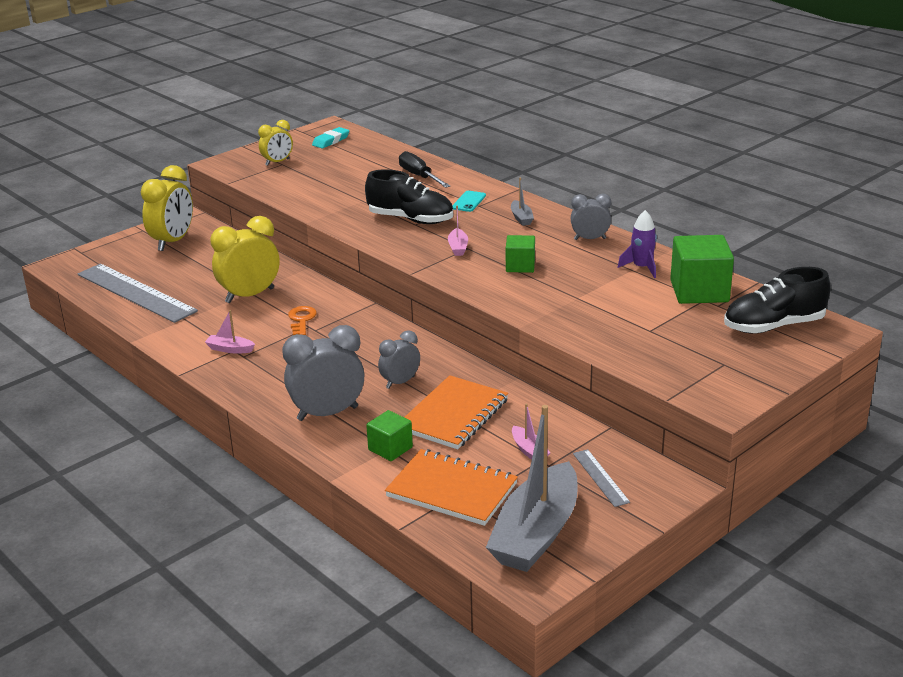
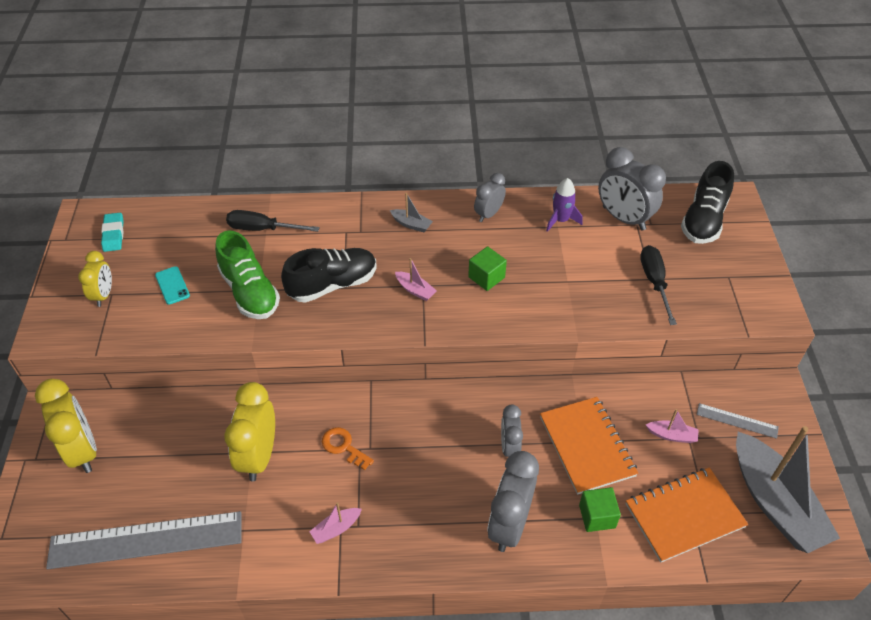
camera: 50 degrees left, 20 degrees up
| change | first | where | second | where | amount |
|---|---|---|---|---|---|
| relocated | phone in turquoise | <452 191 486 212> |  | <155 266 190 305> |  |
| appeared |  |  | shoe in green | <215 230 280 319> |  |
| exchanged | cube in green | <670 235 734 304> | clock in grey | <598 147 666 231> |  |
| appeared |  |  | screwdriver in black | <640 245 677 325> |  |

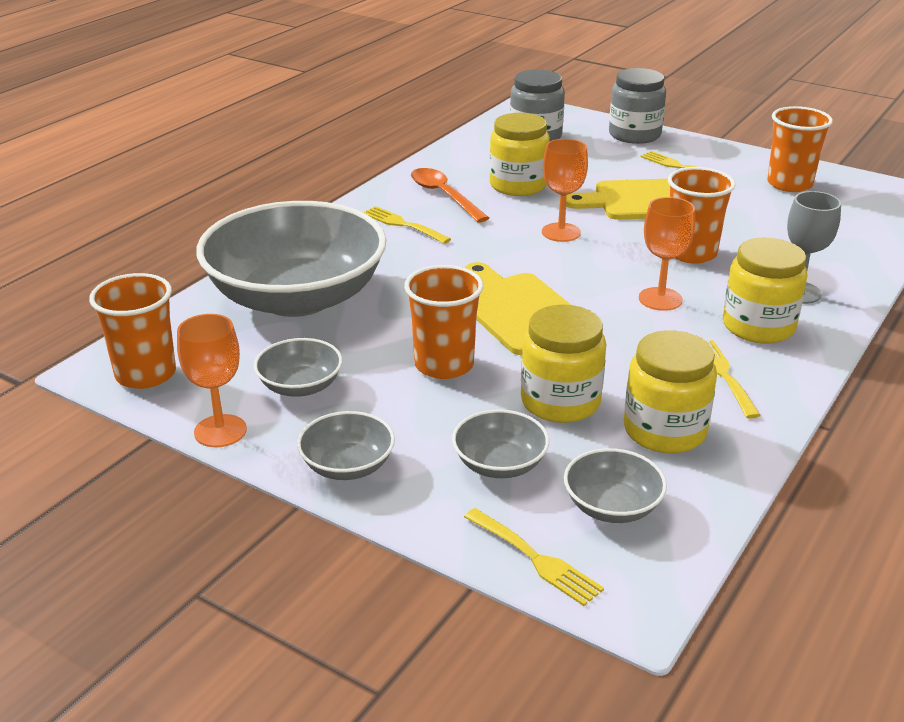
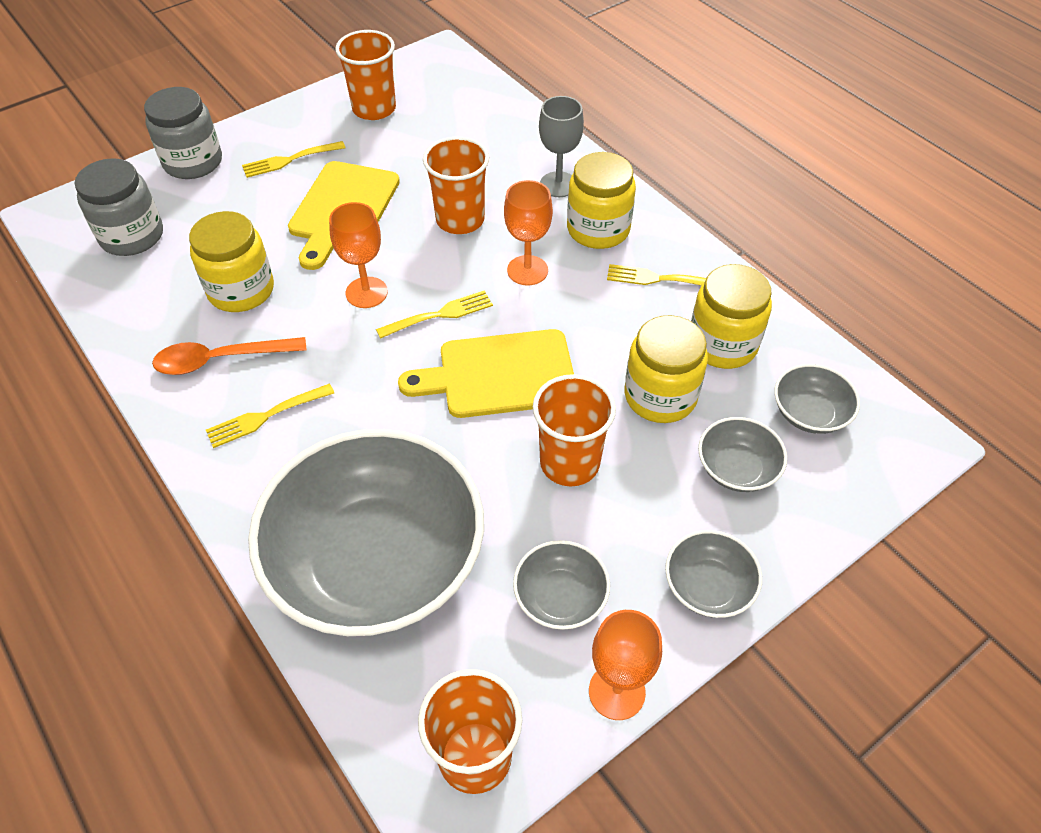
camera: 70 degrees left, 20 degrees up
| change | first | where | second | where | amount |
|---|---|---|---|---|---|
| relocated | fork in yellow | <464 508 604 606> |  | <376 290 493 339> |  |

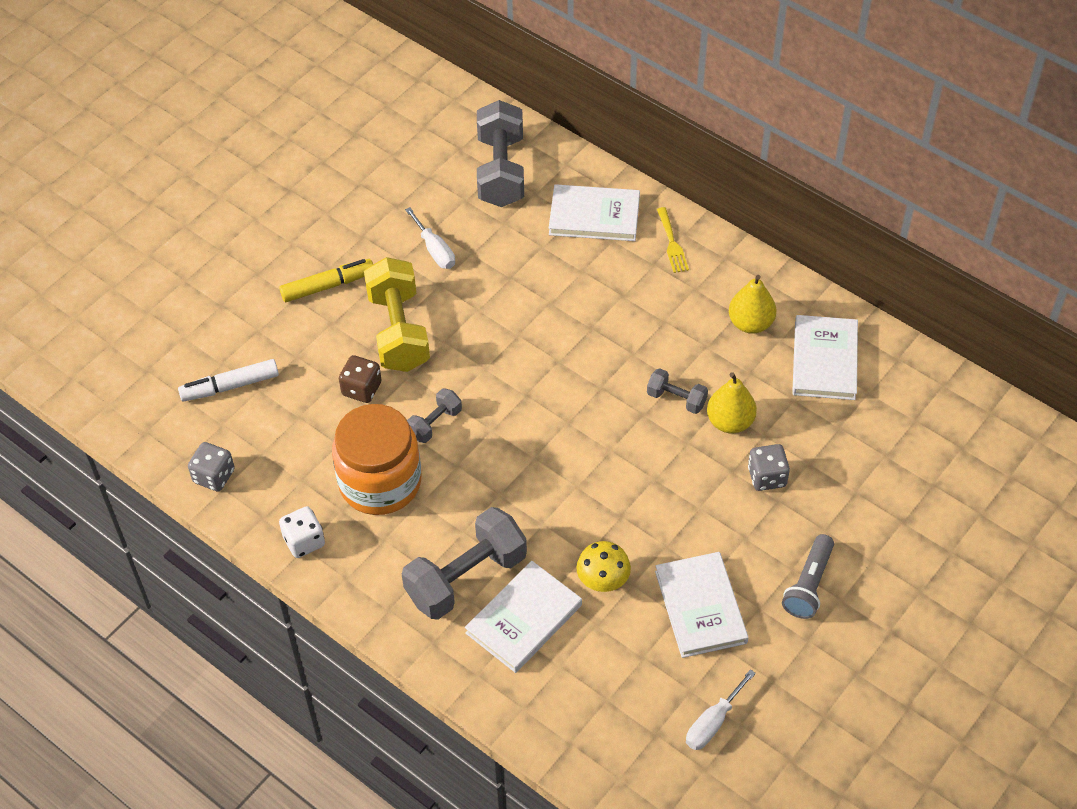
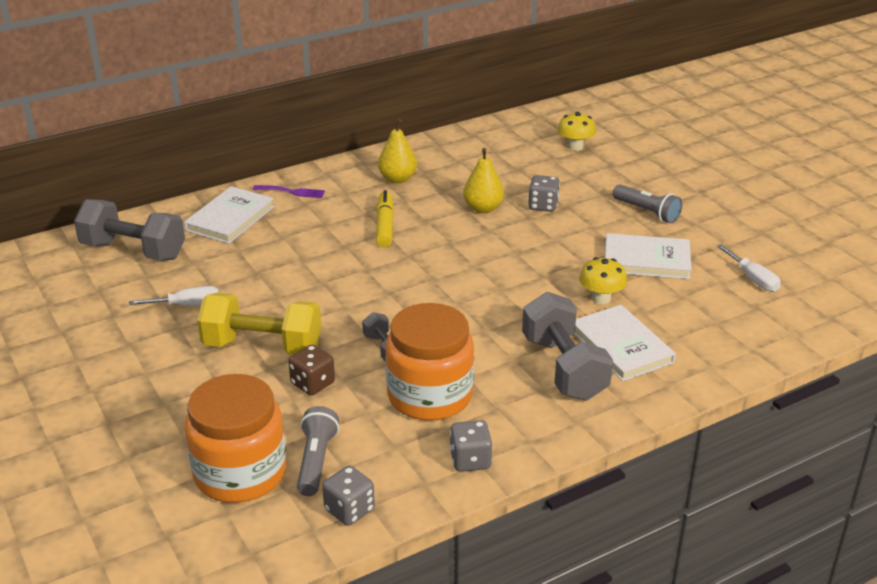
camera: 70 degrees left, 20 degrees down
| change | first | where | second | where | amount |
|---|---|---|---|---|---|
| exchanged | marker in white | <178 359 279 401> | jar in orange | <185 374 287 503> |  |
| colour | fork in yellow | <657 207 689 273> | fork in purple | <252 185 325 198> |  |
| appeared |  |  | flashlight in grey | <297 406 339 496> |  |
| relocated | marker in yellow | <279 259 373 302> |  | <376 190 394 247> |  |
| colour | dice in white | <279 506 325 558> | dice in grey | <450 420 492 472> |  |
| appeared |  |  | mushroom in yellow | <557 112 596 151> |  |
| missing | dumbbell in grey | <647 368 708 414> |  |  |  |
| missing | book in white | <792 315 858 400> |  |  |  |

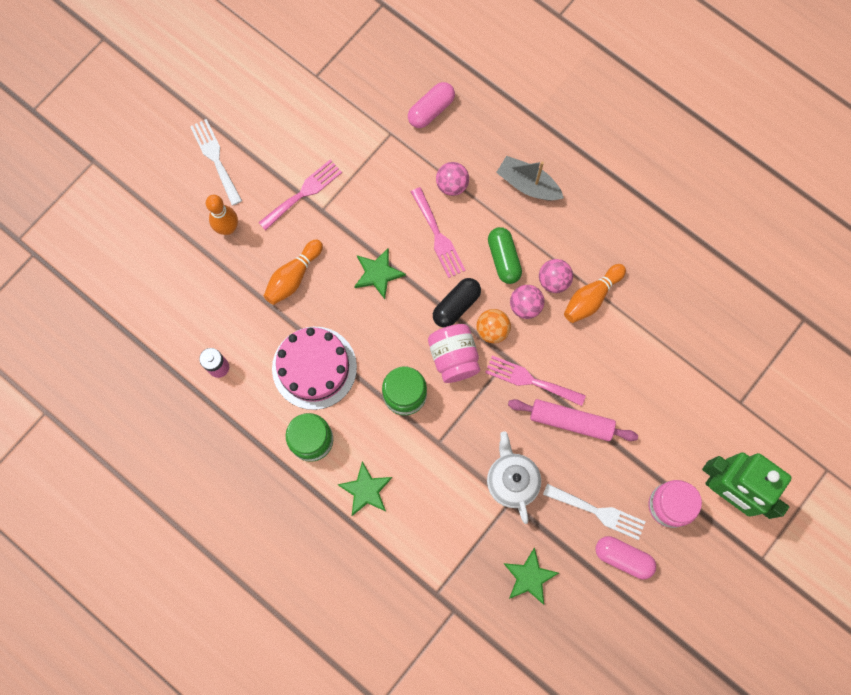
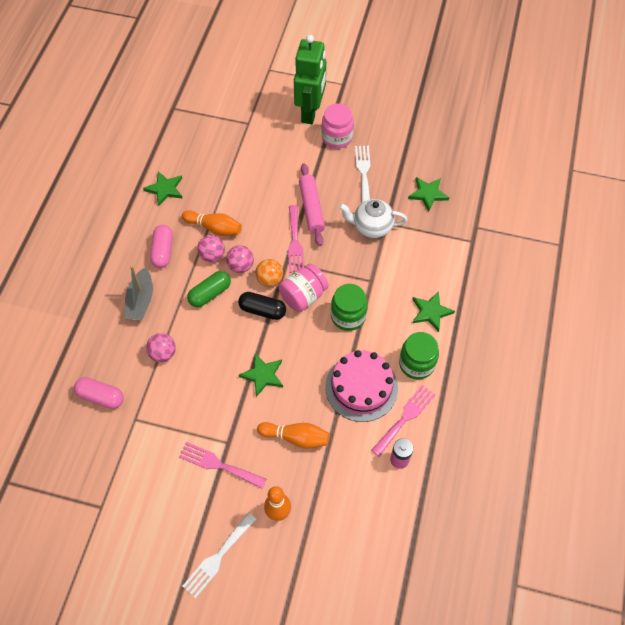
camera: 115 degrees left, 15 degrees down
| change | first | where | second | where | amount |
|---|---|---|---|---|---|
| appeared |  |  | star in green | <143 171 183 206> |  |
| relocated | capsule in pink | <596 536 656 579> |  | <150 225 173 268> |  |
| spun | teapot in white | <487 431 541 524> |  | <339 199 408 238> | 45 degrees clockwise |
| relocated | fork in pink | <411 187 465 278> |  | <371 385 435 457> |  |

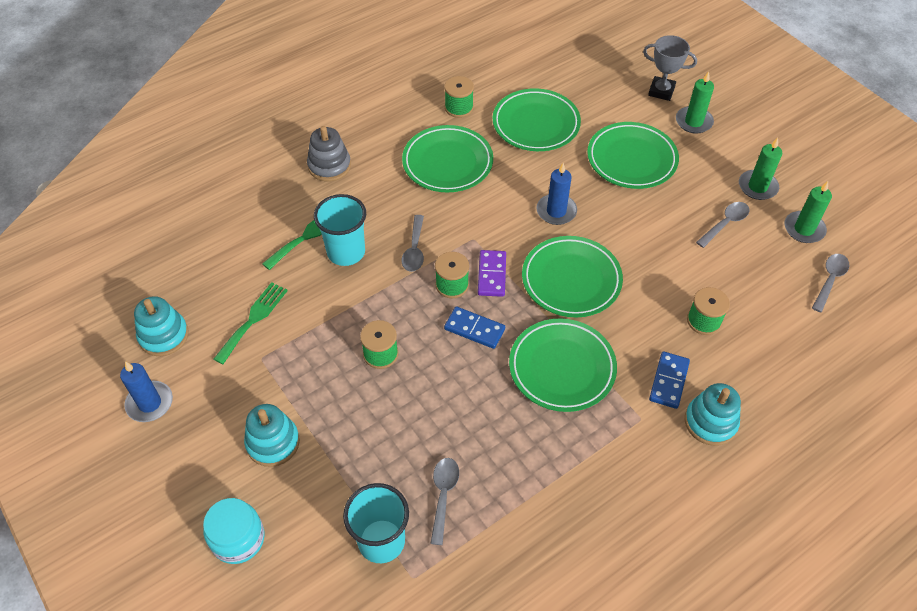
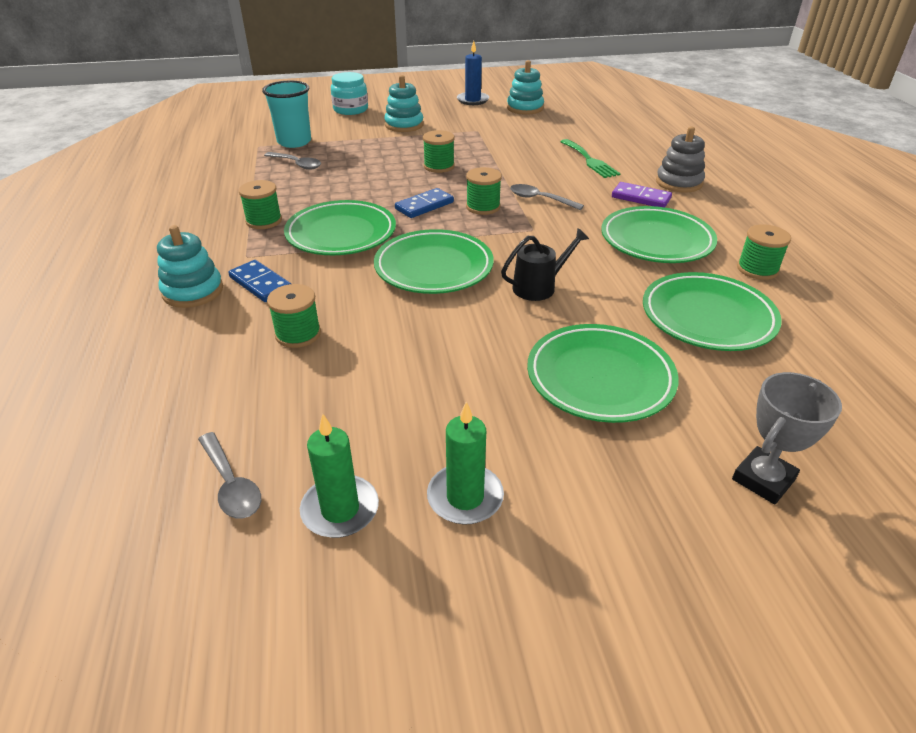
camera: 115 degrees right, 15 degrees down
| change | first | where | second | where | amount |
|---|---|---|---|---|---|
| appeared |  |  | spool in green | <238 180 282 229> |  |
| exchanged | candle in blue | <536 163 577 225> | watering can in black | <501 228 589 301> |  |
| relocated | domino in purple | <478 250 506 297> |  | <612 182 672 207> |  |
| missing | fork in green | <214 282 288 364> |  |  |  |
| missing | cup in turquoise | <314 194 366 266> |  |  |  |
| missing | candle in green | <676 71 714 134> |  |  |  |
| missing | spoon in grey | <696 202 749 248> |  |  |  |

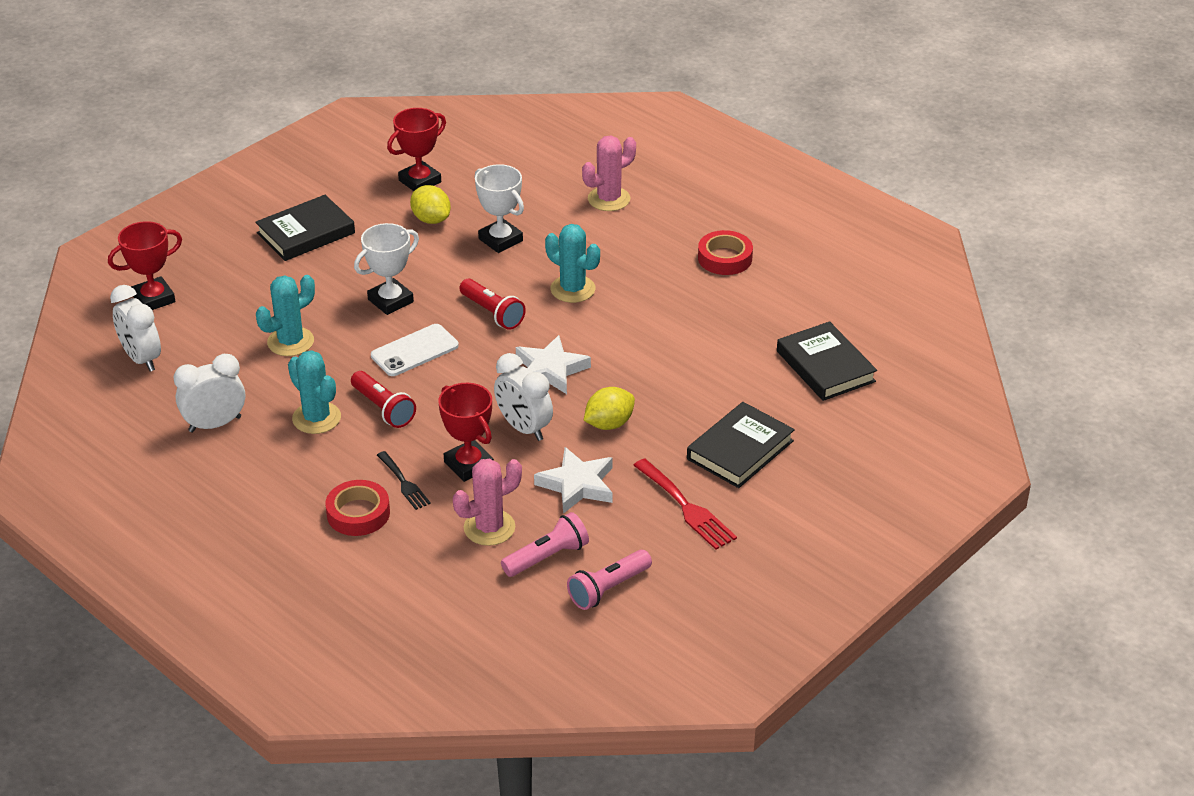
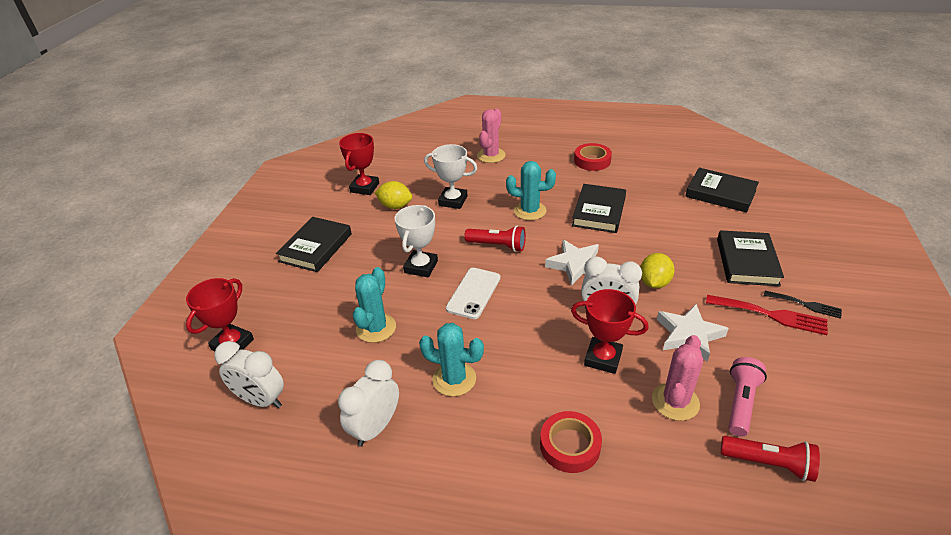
camera: 30 degrees left, 0 degrees up
| change | first | where | second | where | amount |
|---|---|---|---|---|---|
| appeared |  |  | book in black | <572 184 626 233> |  |
| relocated | flashlight in red | <351 371 416 428> |  | <721 436 820 482> |  |
| relocated | fork in black | <377 451 431 510> |  | <764 291 842 319> |  |
| missing | flashlight in pink | <567 550 652 610> |  |  |  |

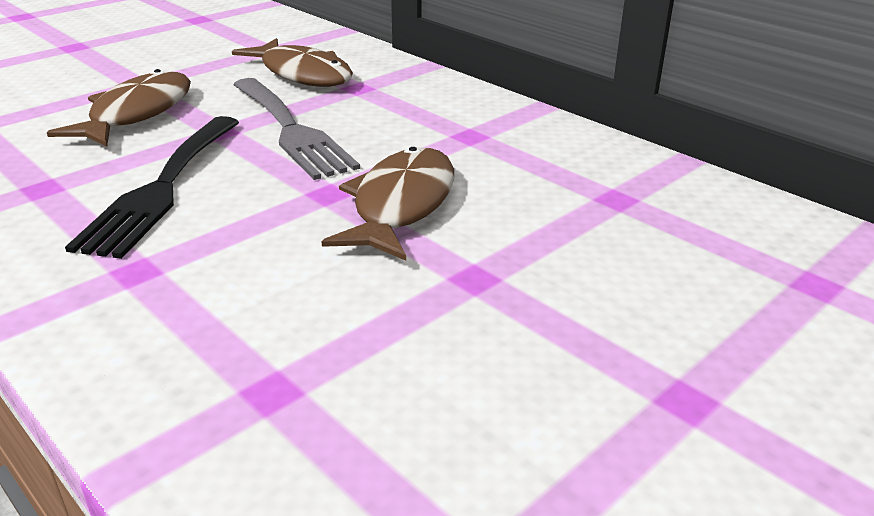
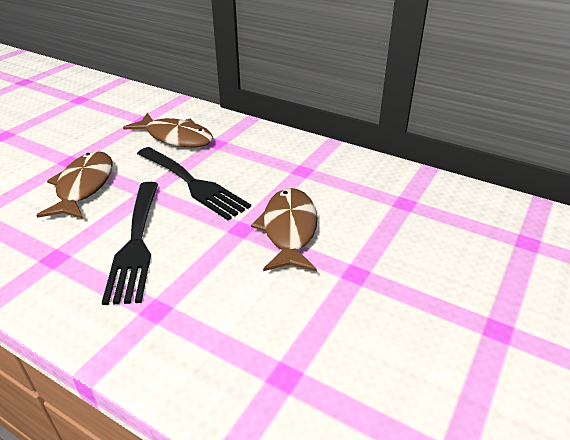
camera: 15 degrees left, 5 degrees up
| change | first | where | second | where | amount |
|---|---|---|---|---|---|
| colour | fork in grey | <233 78 360 180> | fork in black | <137 147 251 220> |  |

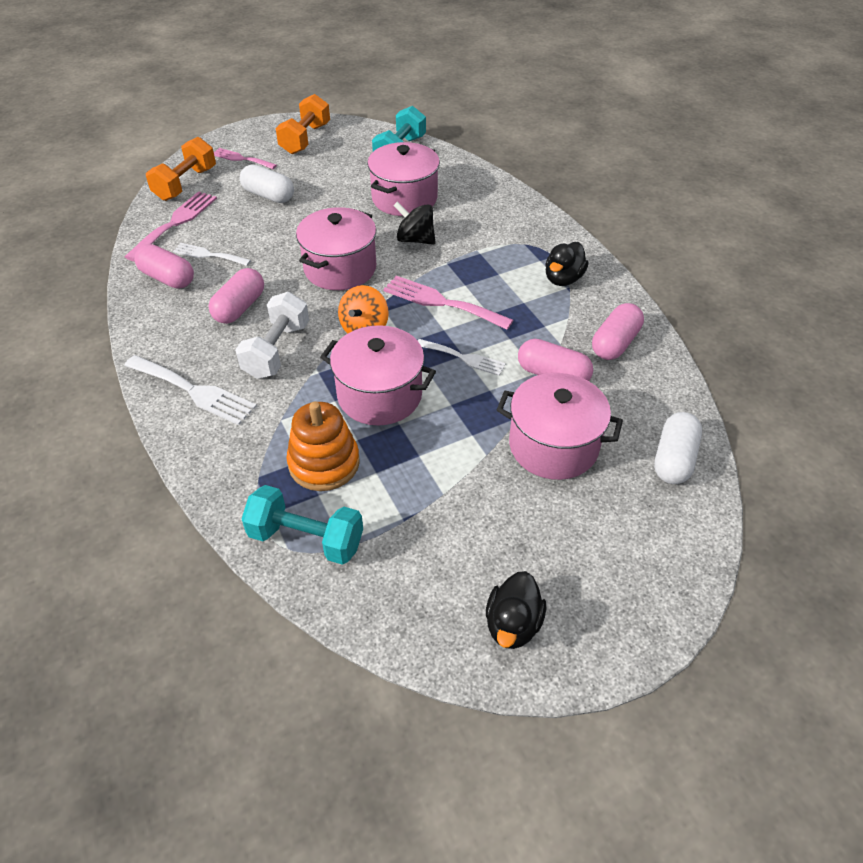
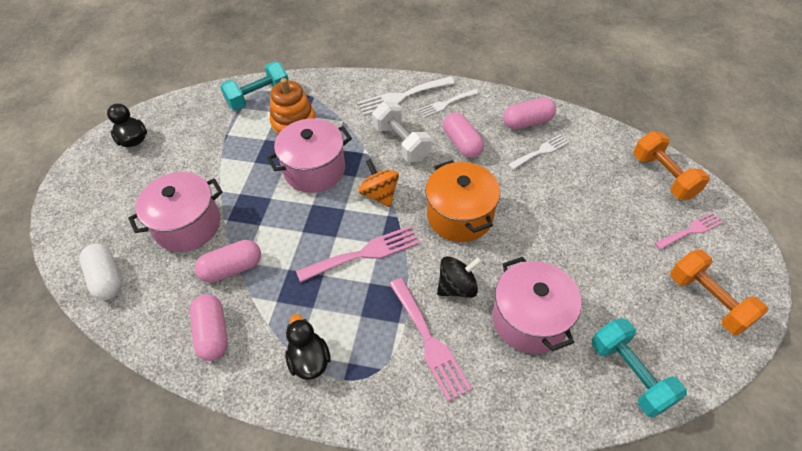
camera: 130 degrees right, 5 degrees up
| change | first | where | second | where | amount |
|---|---|---|---|---|---|
| relocated | fork in pink | <125 191 217 262> |  | <390 278 472 402> |  |
| relocated | fork in white | <417 339 506 376> |  | <418 89 479 118> |  |
| colour | pot in pink | <296 207 376 290> | pot in orange | <425 160 500 242> |  |
| missing | capsule in white | <240 165 294 203> |  |  |  |

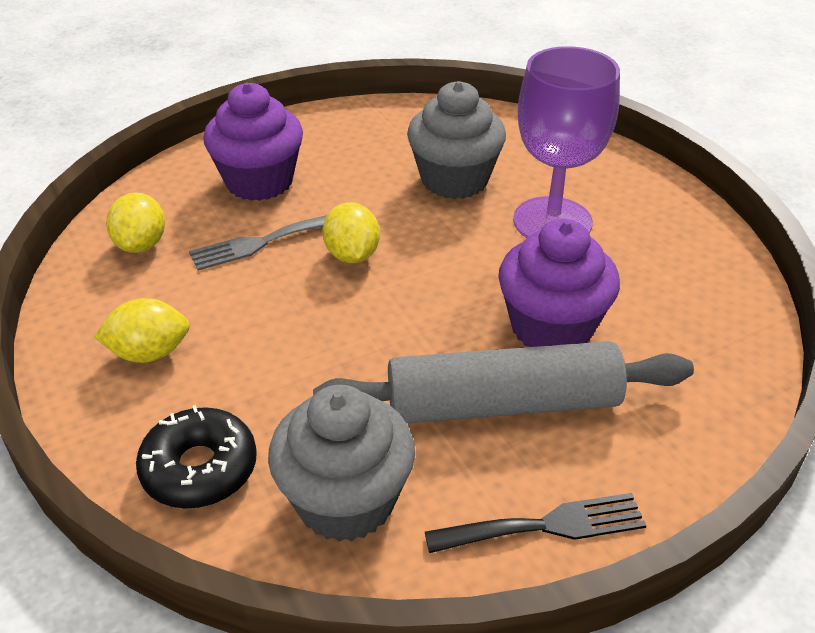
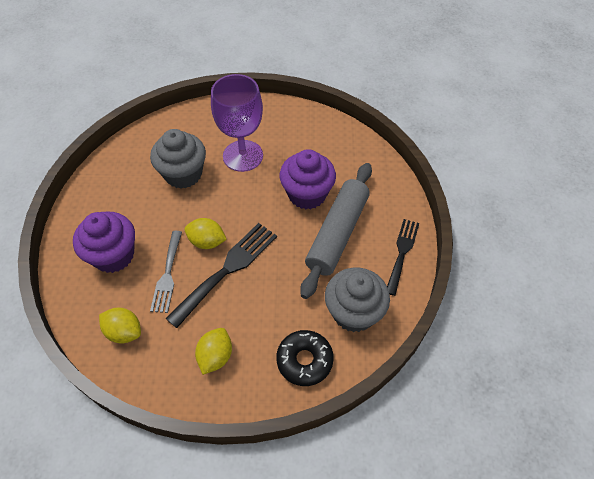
camera: 60 degrees left, 15 degrees up
| change | first | where | second | where | amount |
|---|---|---|---|---|---|
| appeared |  |  | fork in black | <165 223 277 328> |  |

